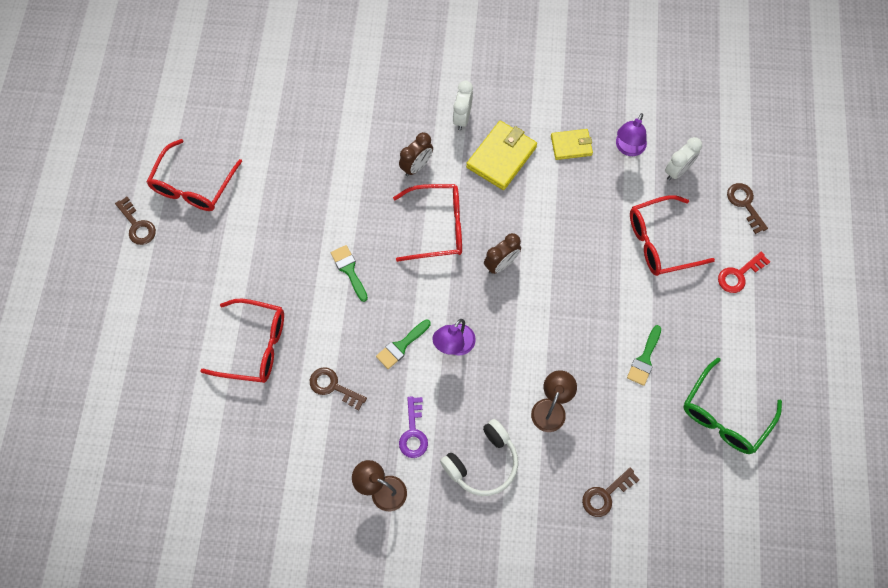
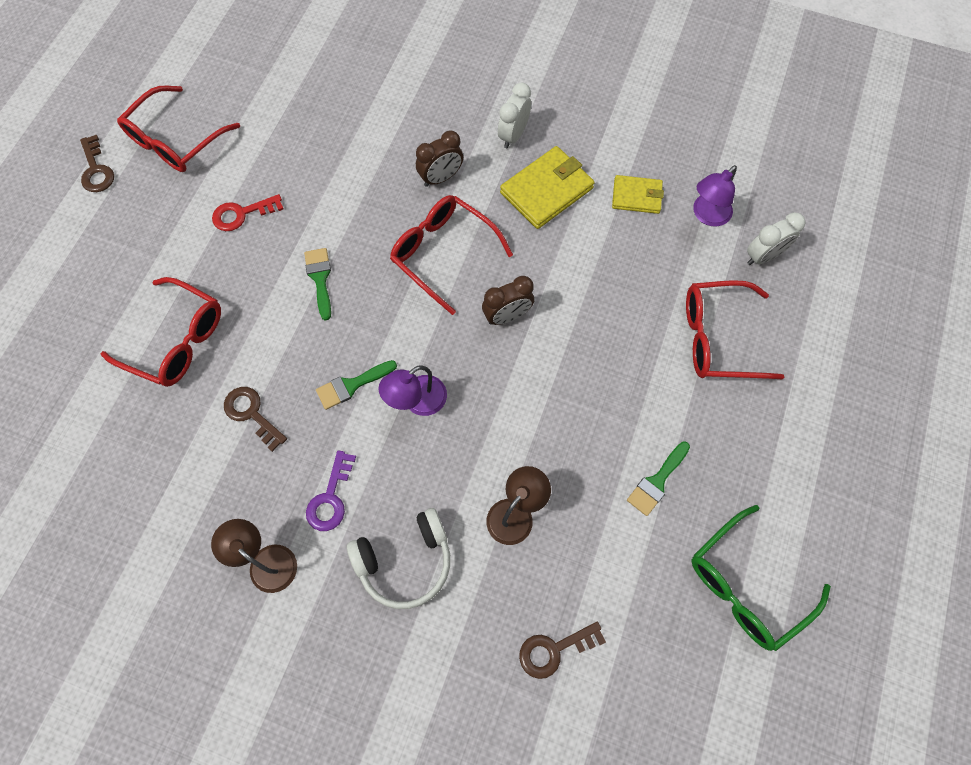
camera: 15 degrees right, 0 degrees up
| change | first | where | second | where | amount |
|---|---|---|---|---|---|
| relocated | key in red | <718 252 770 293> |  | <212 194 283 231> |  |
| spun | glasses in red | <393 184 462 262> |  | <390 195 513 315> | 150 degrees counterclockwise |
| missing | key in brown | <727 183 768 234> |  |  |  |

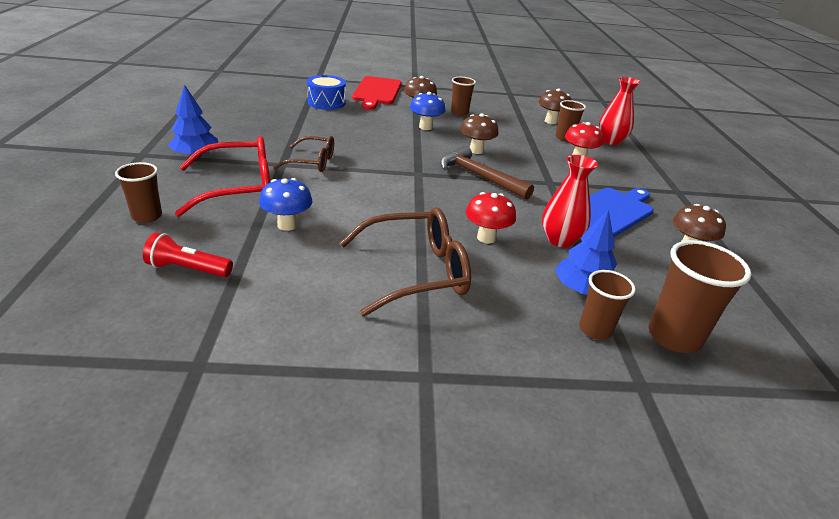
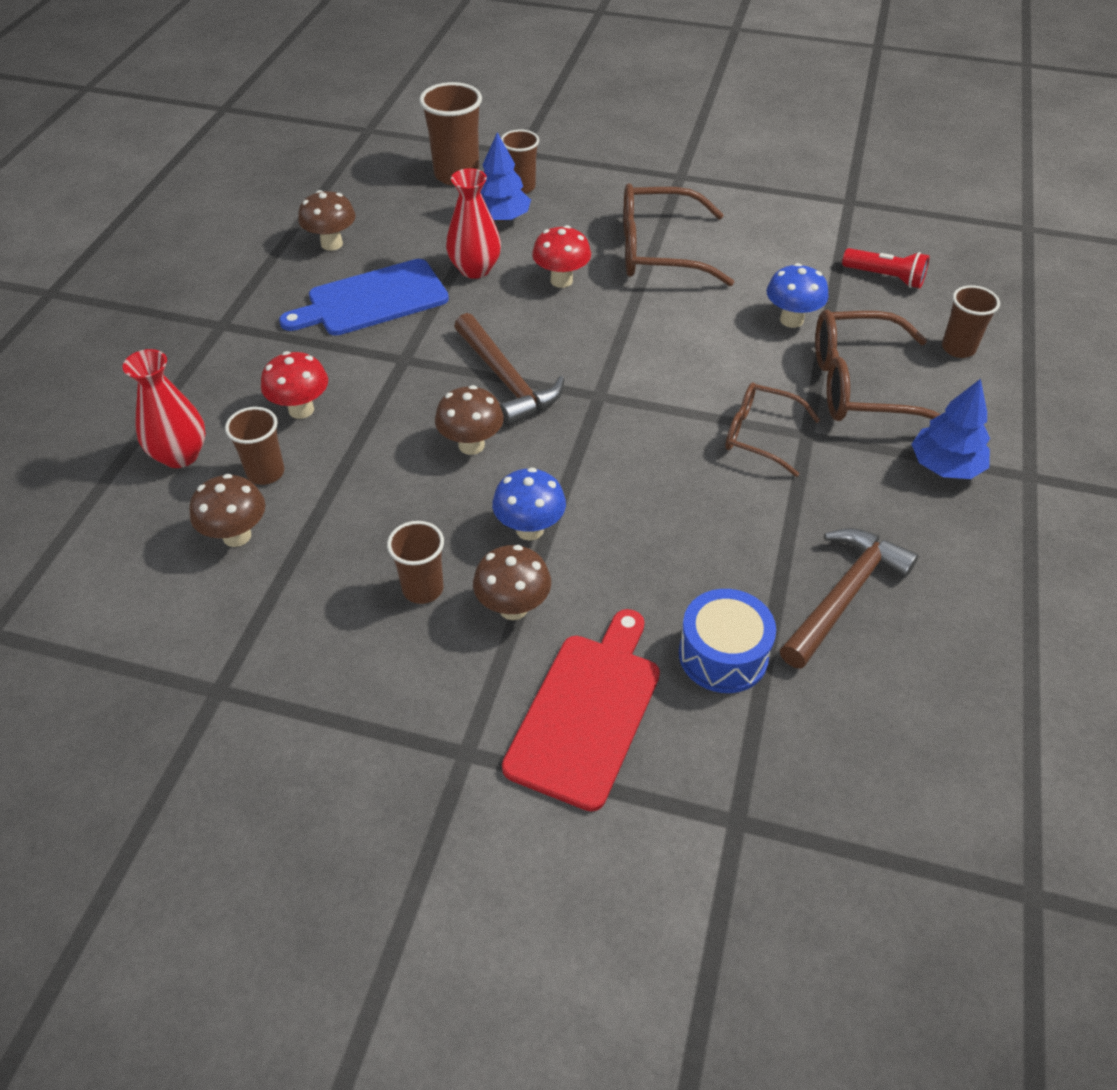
camera: 160 degrees left, 15 degrees up
| change | first | where | second | where | amount |
|---|---|---|---|---|---|
| appeared |  |  | hammer in brown | <780 528 919 669> |  |
| colour | glasses in red | <175 136 270 217> | glasses in brown | <815 310 941 421> |  |

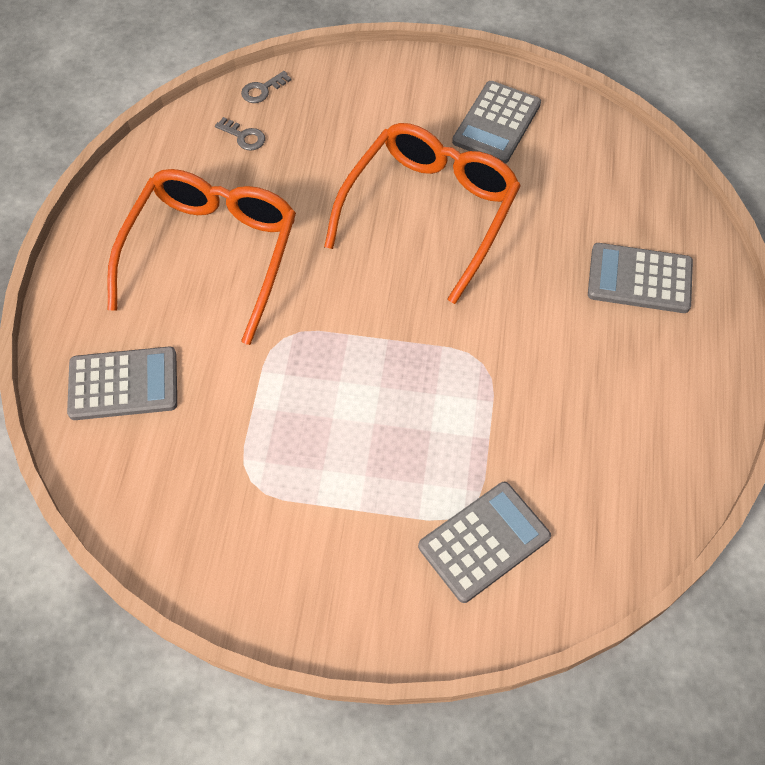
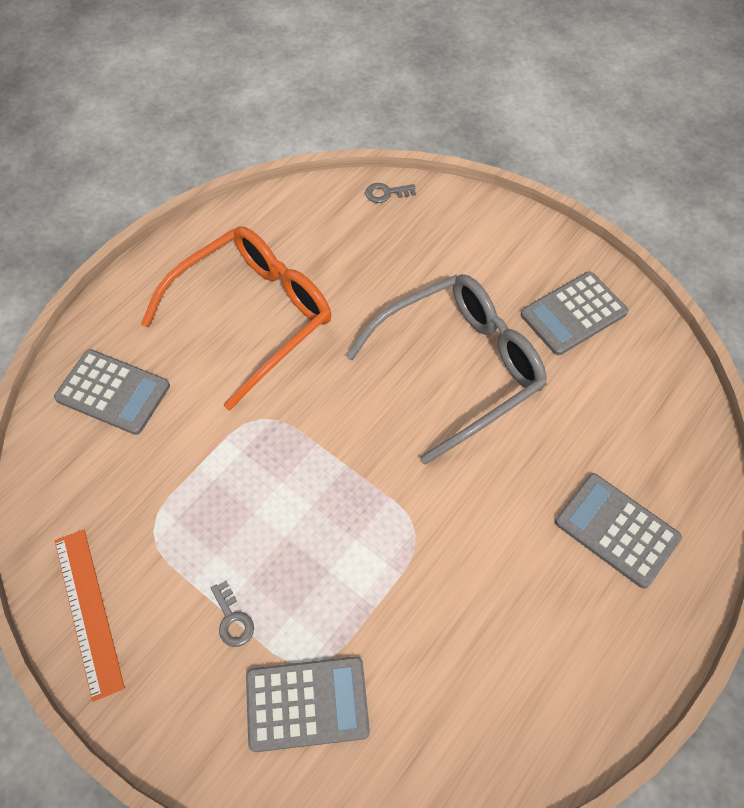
camera: 30 degrees right, 0 degrees up
| change | first | where | second | where | amount |
|---|---|---|---|---|---|
| appeared |  |  | ruler in orange | <55 530 125 702> |  |
| relocated | key in grey | <215 117 265 151> |  | <211 581 254 647> |  |
| colour | glasses in orange | <324 123 521 304> | glasses in grey | <346 274 547 465> |  |

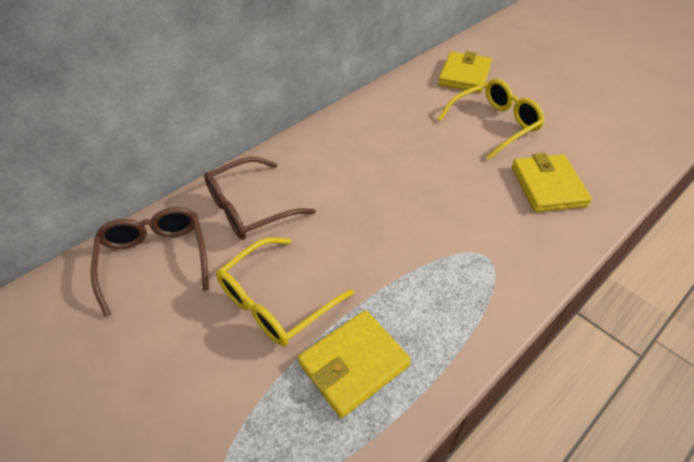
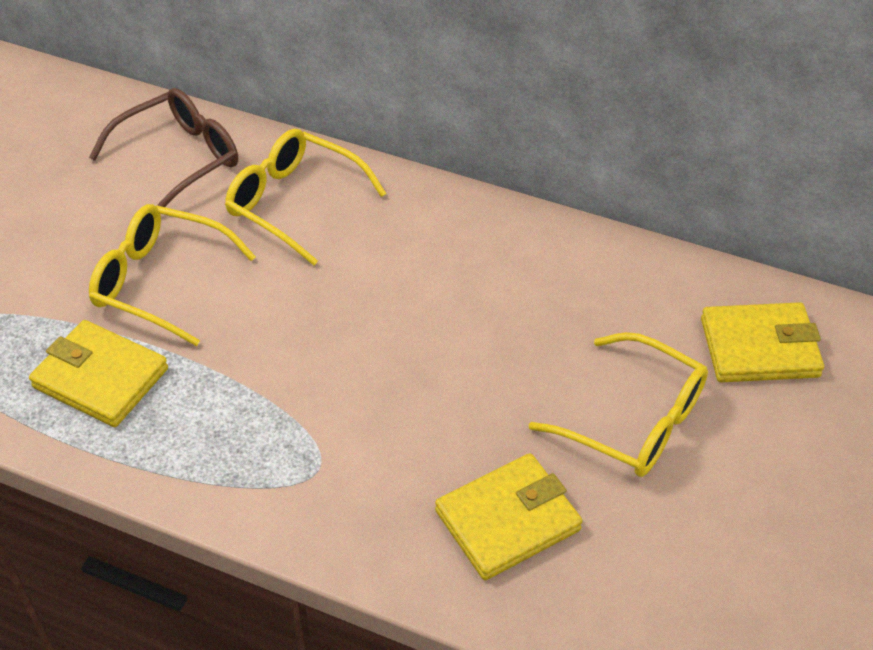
camera: 65 degrees right, 0 degrees up
| change | first | where | second | where | amount |
|---|---|---|---|---|---|
| colour | glasses in brown | <204 157 316 240> | glasses in yellow | <225 129 387 266> |  |

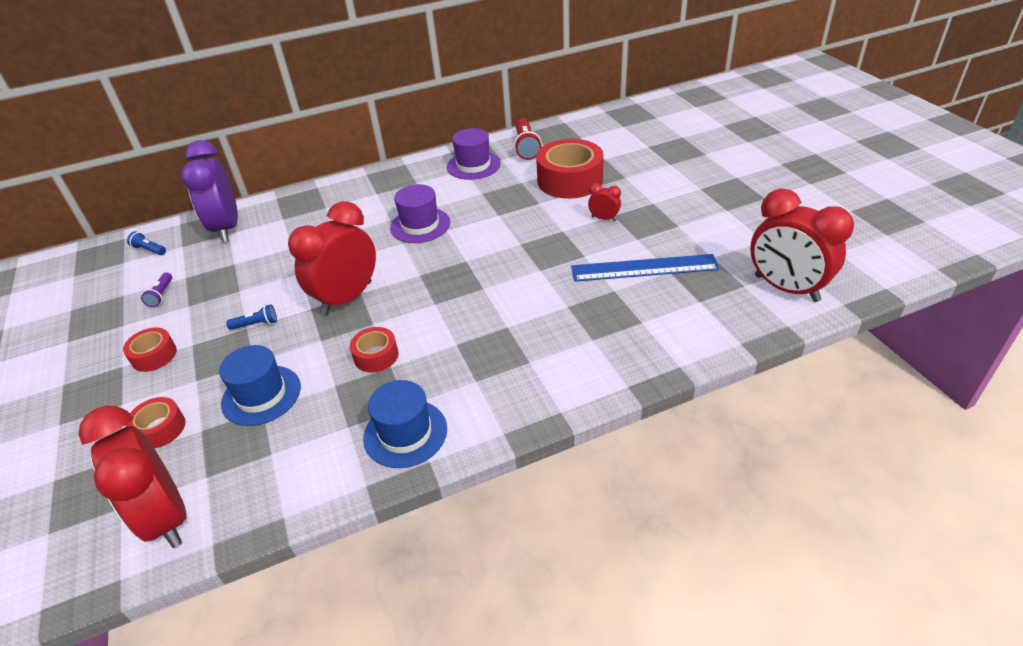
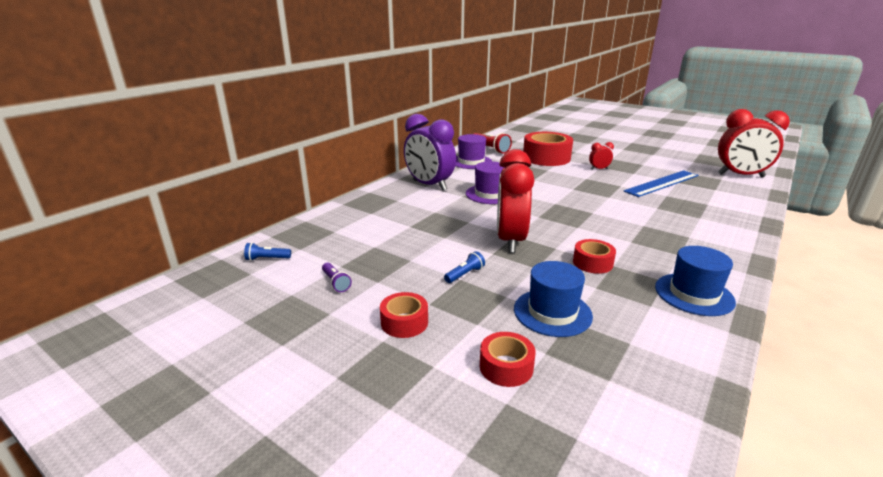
camera: 35 degrees left, 15 degrees down
| change | first | where | second | where | amount |
|---|---|---|---|---|---|
| relocated | clock in purple | <181 140 238 242> |  | <404 114 456 191> |  |
| missing | clock in red | <78 405 186 548> |  |  |  |

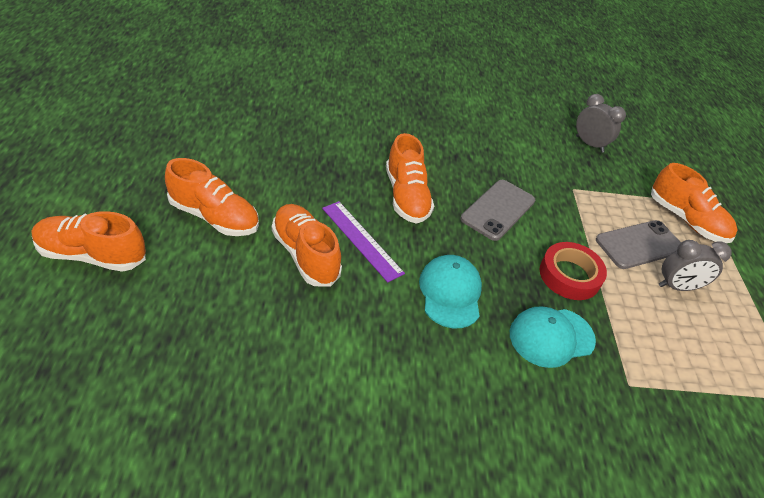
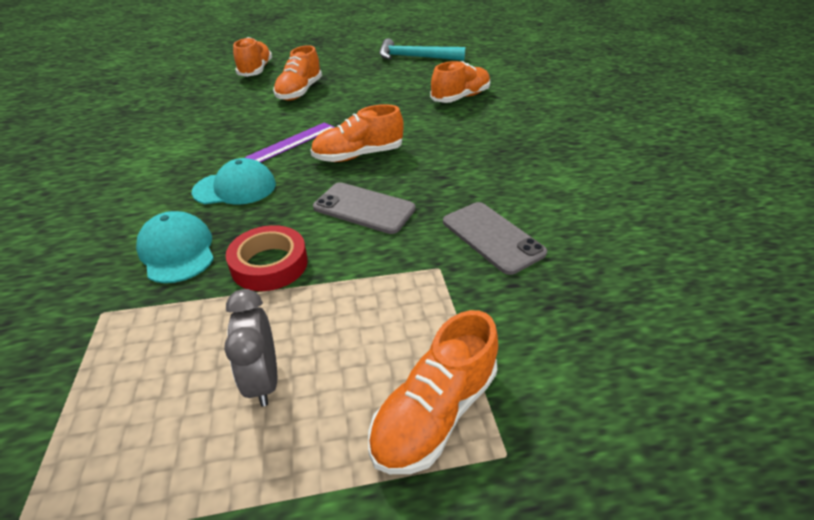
camera: 85 degrees right, 5 degrees down
| change | first | where | second | where | amount |
|---|---|---|---|---|---|
| appeared |  |  | hammer in turquoise | <379 38 465 61> |  |
| relocated | shoe in orange | <272 204 342 287> |  | <430 61 490 103> |  |
| relocated | phone in grey | <596 220 681 269> |  | <443 202 547 275> |  |
| missing | clock in grey | <576 94 626 153> |  |  |  |

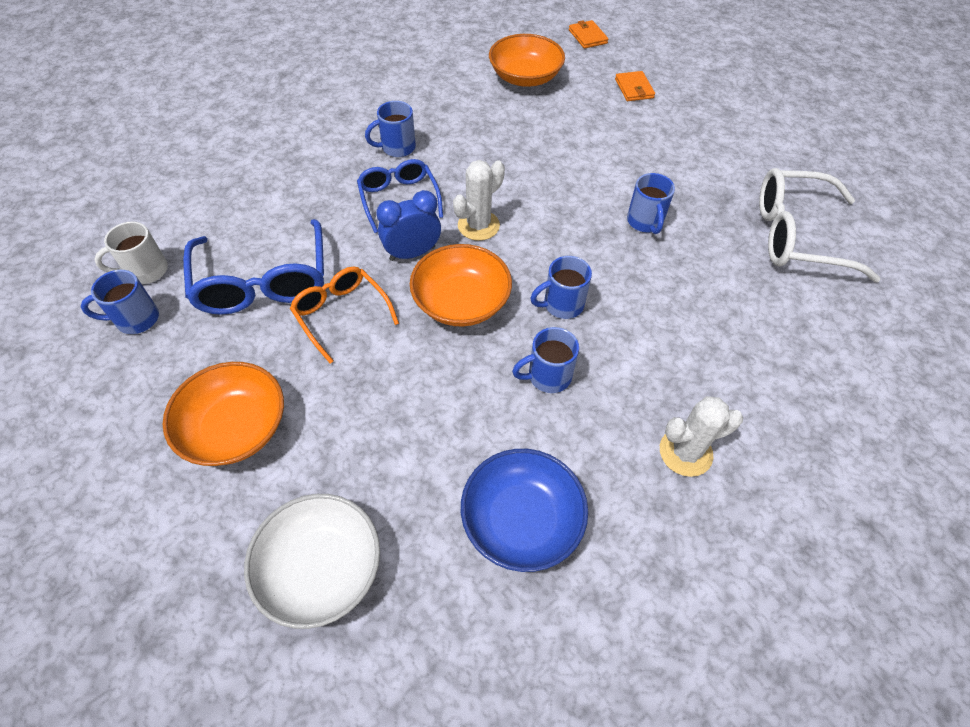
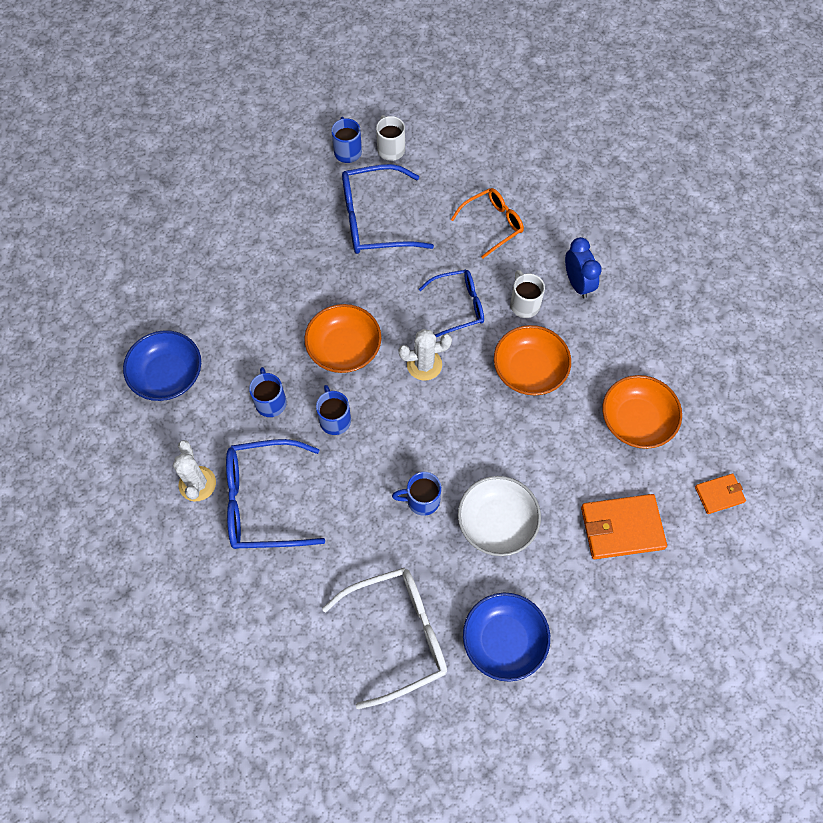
camera: 95 degrees right, 10 degrees up
| change | first | where | second | where | amount |
|---|---|---|---|---|---|
| appeared |  |  | glasses in blue | <226 439 325 549> |  |
| spun | glasses in white | <759 168 881 282> |  | <322 568 447 709> | 60 degrees clockwise |
| spun | cactus in white | <453 160 505 241> |  | <398 329 452 381> | 60 degrees counterclockwise |
| relocated | glasses in orange | <290 267 399 363> |  | <451 188 524 258> |  |
| relocated | bowl in white | <244 494 380 629> |  | <458 476 541 556> |  |
| appeared |  |  | bowl in blue | <463 593 550 682> |  |
| relocated | bowl in orange | <163 362 284 466> |  | <494 325 571 395> |  |
| colour | mug in blue | <365 101 416 157> | mug in white | <510 270 545 318> |  |
| relocated | clock in blue | <376 190 441 261> |  | <565 237 602 299> |  |
| size | wallet in orange | <615 71 655 101> |  | <581 494 667 559> | x1.78 |

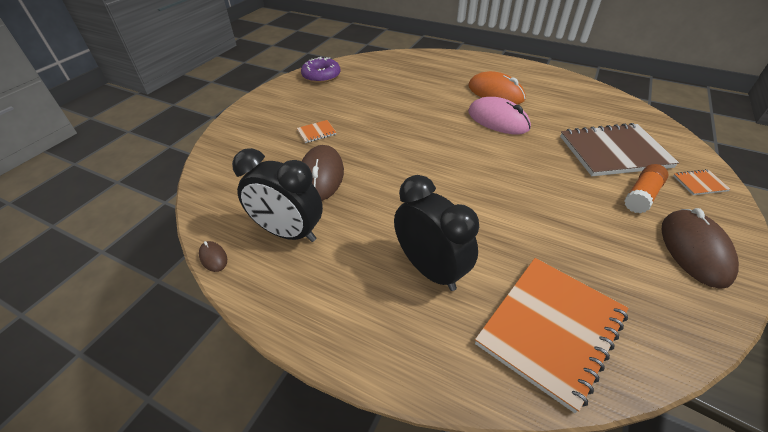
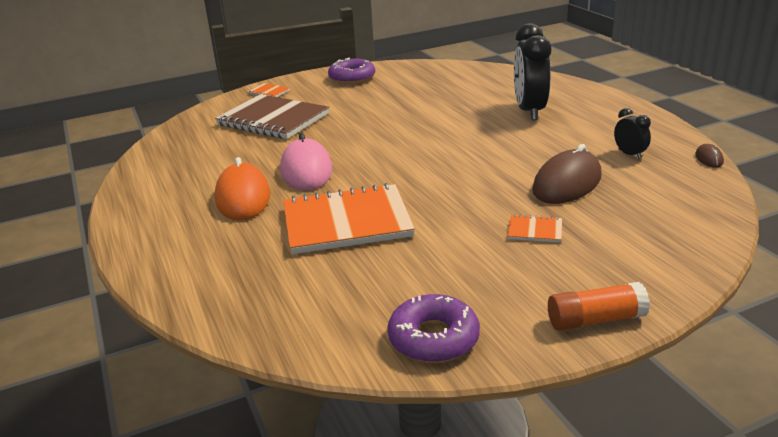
camera: 140 degrees left, 15 degrees down
| change | first | where | second | where | amount |
|---|---|---|---|---|---|
| relocated | notebook in orange | <475 258 628 413> |  | <283 183 415 254> |  |
| exchanged | mouse in brown | <662 208 739 289> | donut in purple | <328 57 375 84> |  |
| relocated | glue stick in orange | <624 164 669 214> |  | <548 282 650 331> |  |
| size | clock in black | <232 148 323 242> |  | <614 108 651 159> | x0.48 |

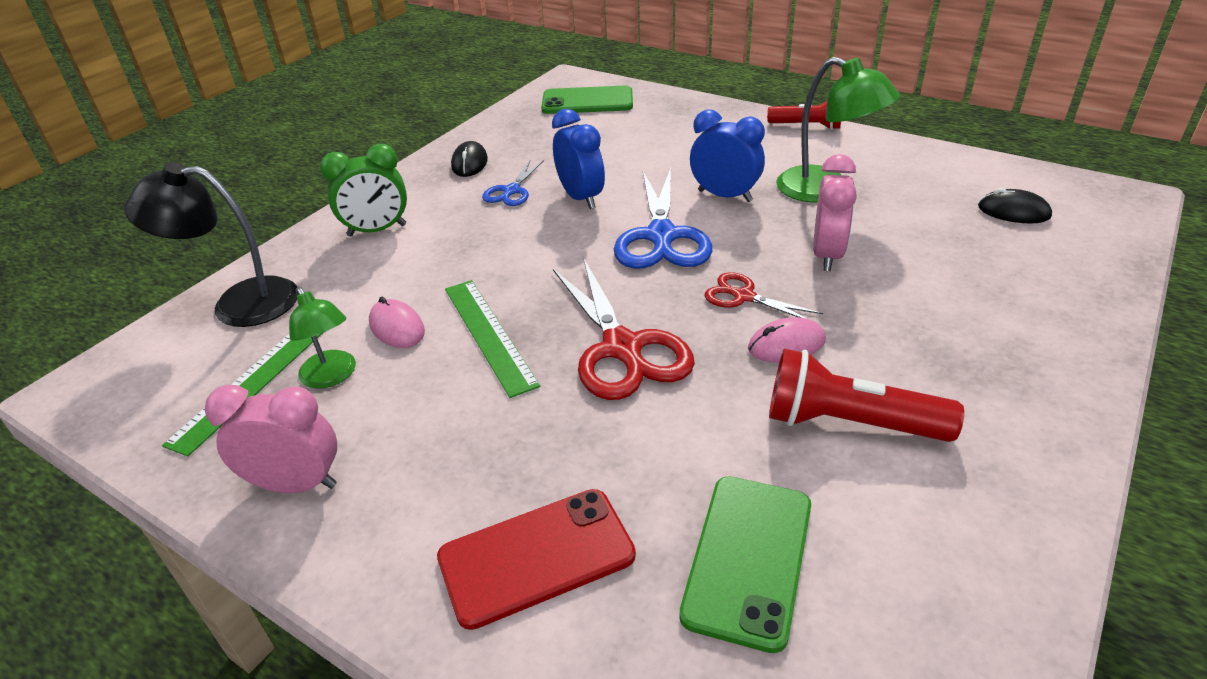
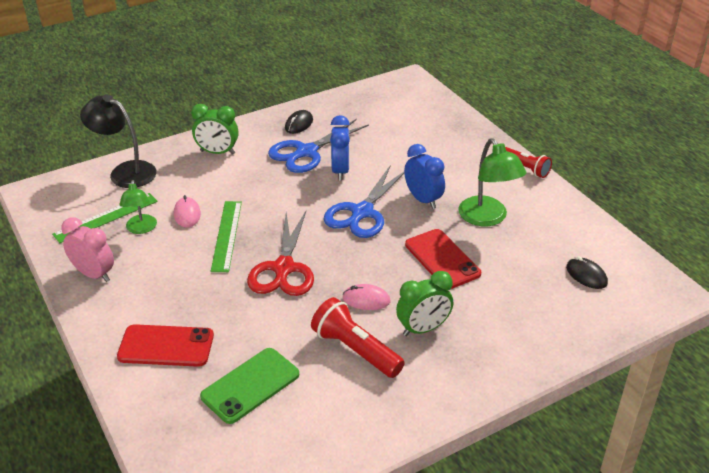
camera: 25 degrees right, 0 degrees up
| change | first | where | second | where | amount |
|---|---|---|---|---|---|
| size | scissors in blue | <482 159 544 206> |  | <268 119 369 173> | x1.86 |
| appeared |  |  | clock in green | <396 271 453 336> |  |
| exchanged | clock in pink | <813 154 857 271> | phone in red | <405 229 481 289> |  |
| missing | phone in green | <541 85 633 114> |  |  |  |
| missing | scissors in red | <705 272 823 319> |  |  |  |

